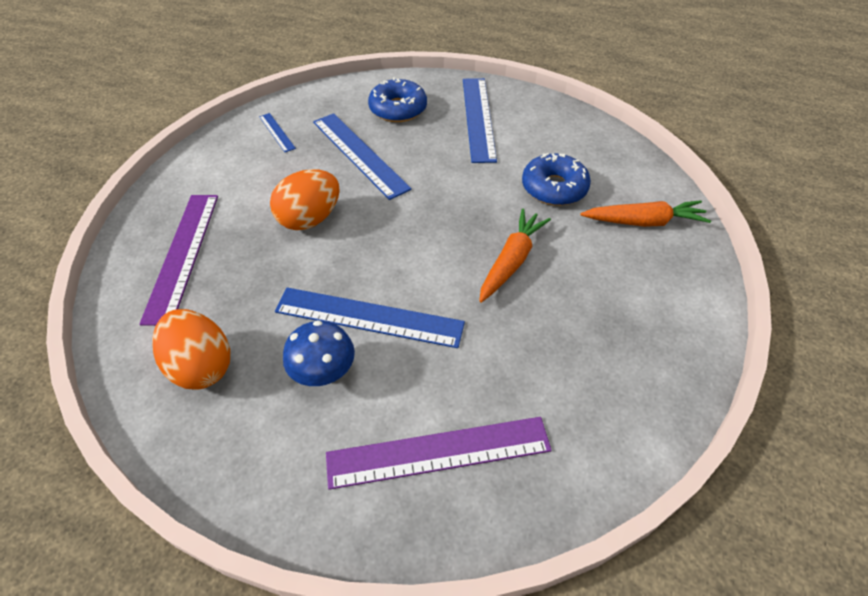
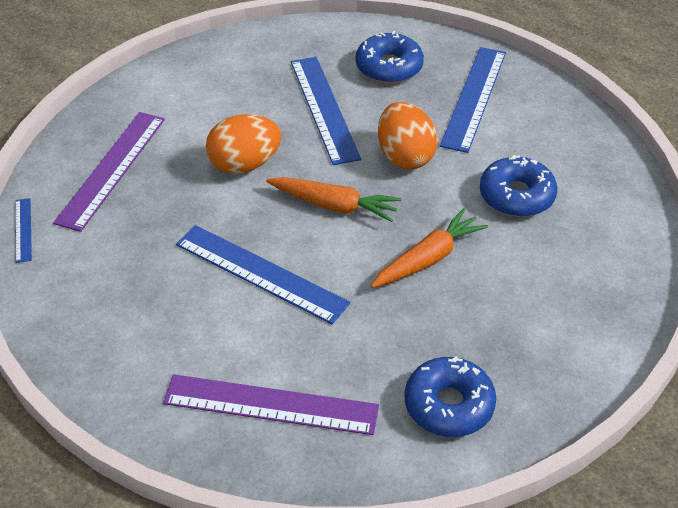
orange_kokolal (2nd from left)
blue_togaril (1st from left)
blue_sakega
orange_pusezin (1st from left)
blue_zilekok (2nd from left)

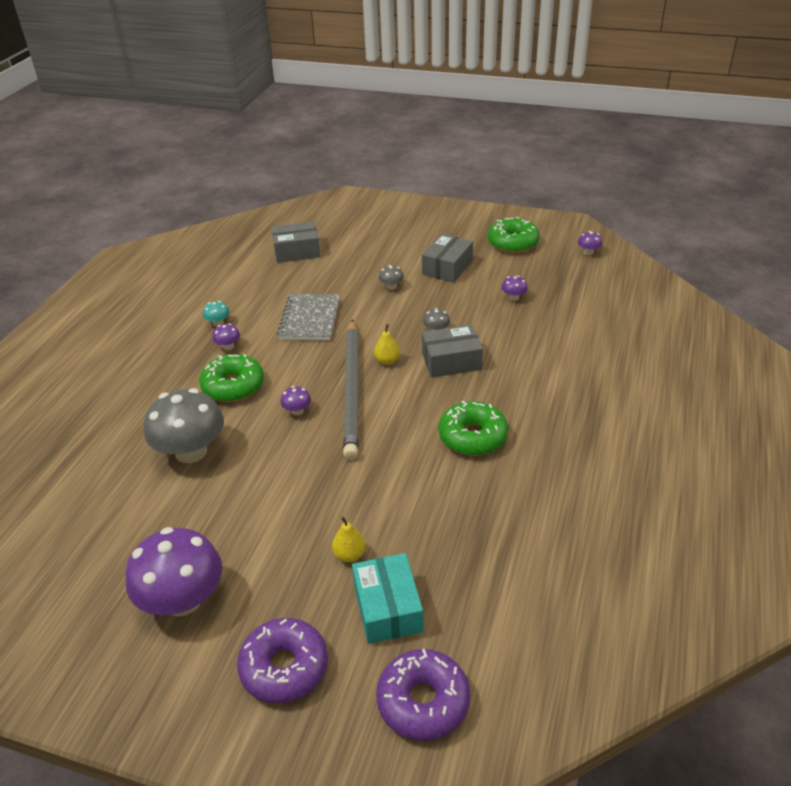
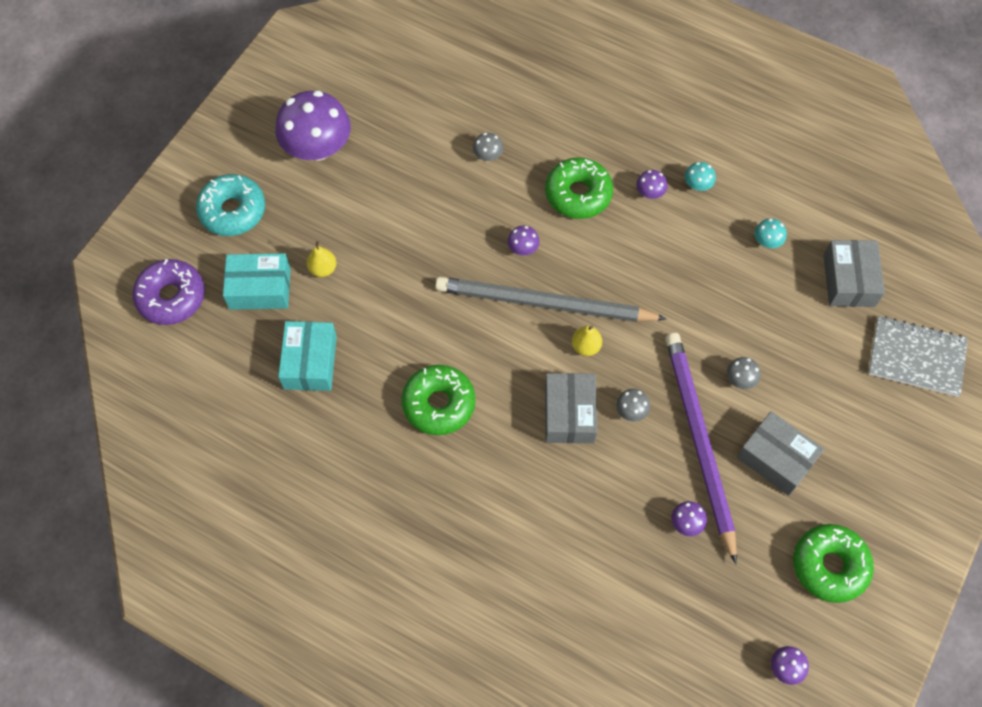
grey_sakega (1st from left)
turquoise_zilekok
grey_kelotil
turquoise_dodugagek (2nd from left)
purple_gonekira
turquoise_sakega (2nd from left)

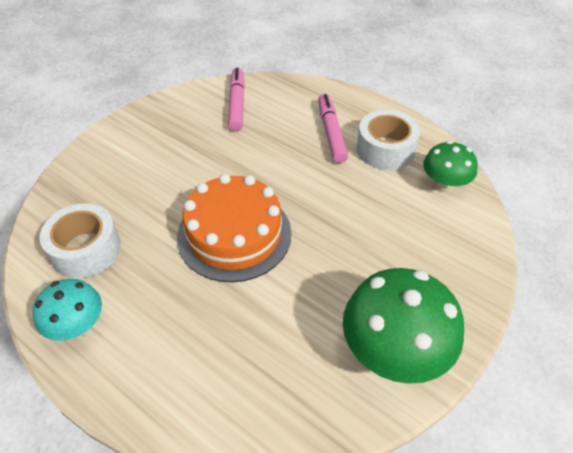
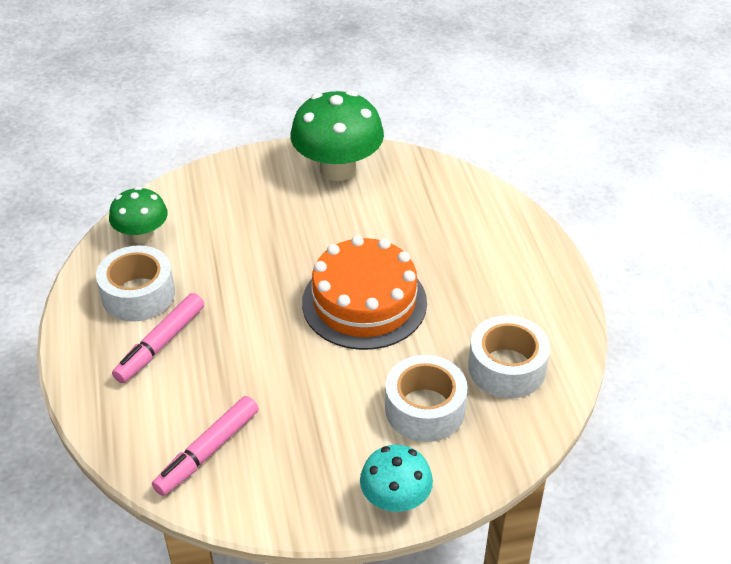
turquoise_sakega
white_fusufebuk (2nd from left)

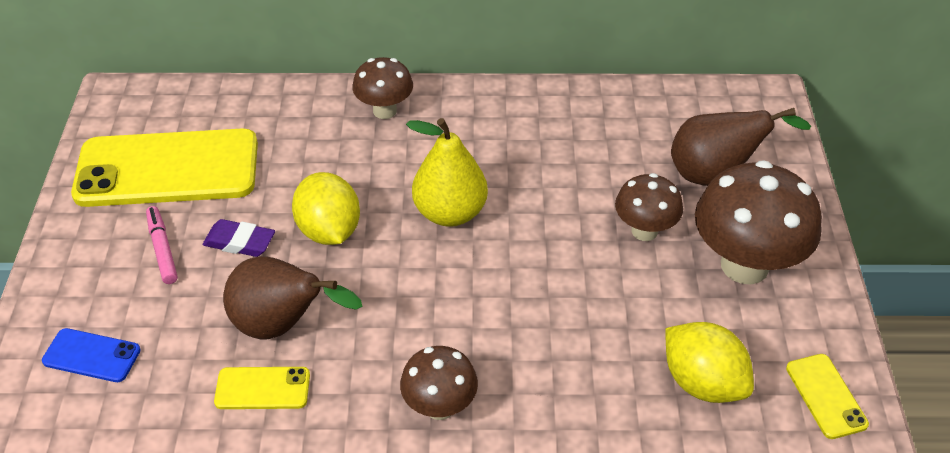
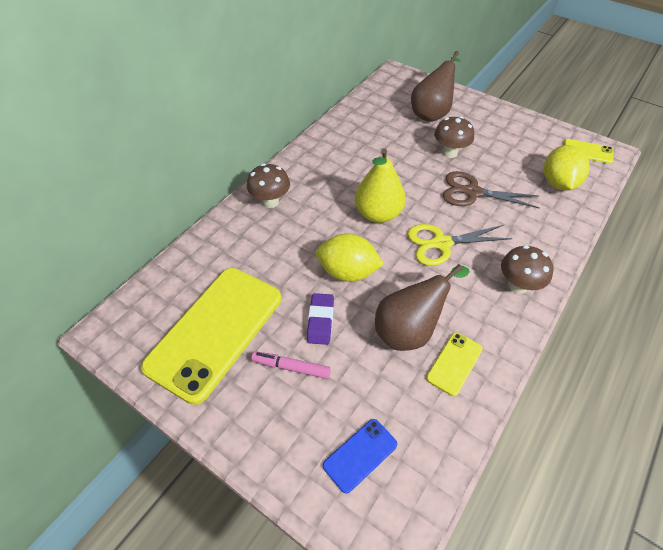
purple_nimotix
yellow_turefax (2nd from left)
brown_sakega (4th from left in the first image)
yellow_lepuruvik
brown_lepuruvik

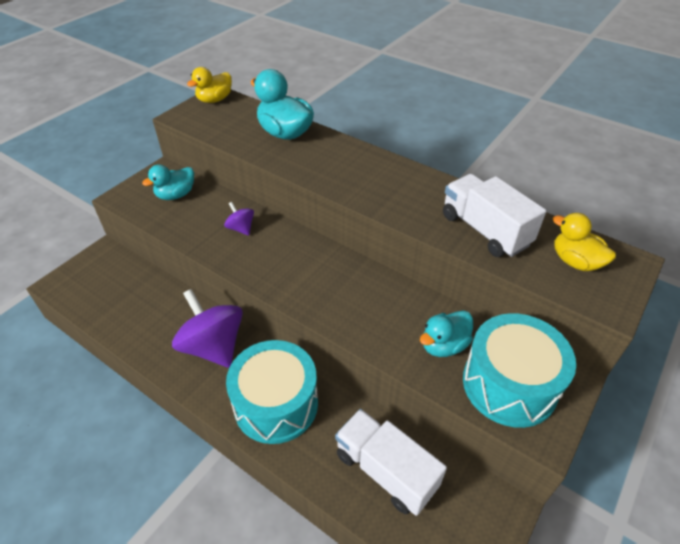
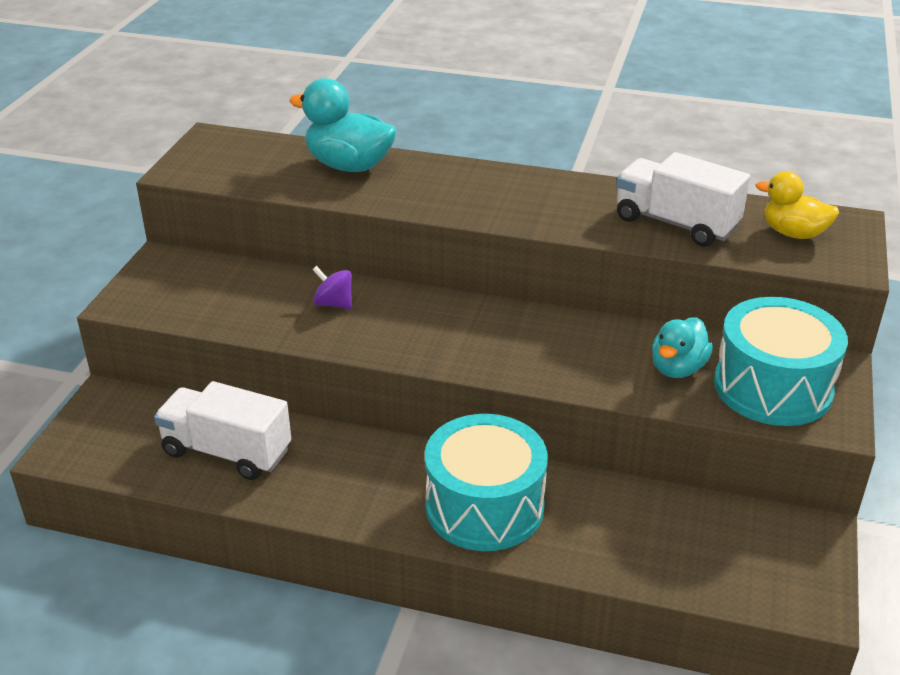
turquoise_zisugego (1st from left in the first image)
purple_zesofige (1st from left in the first image)
yellow_zisugego (1st from left in the first image)
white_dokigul (1st from left)

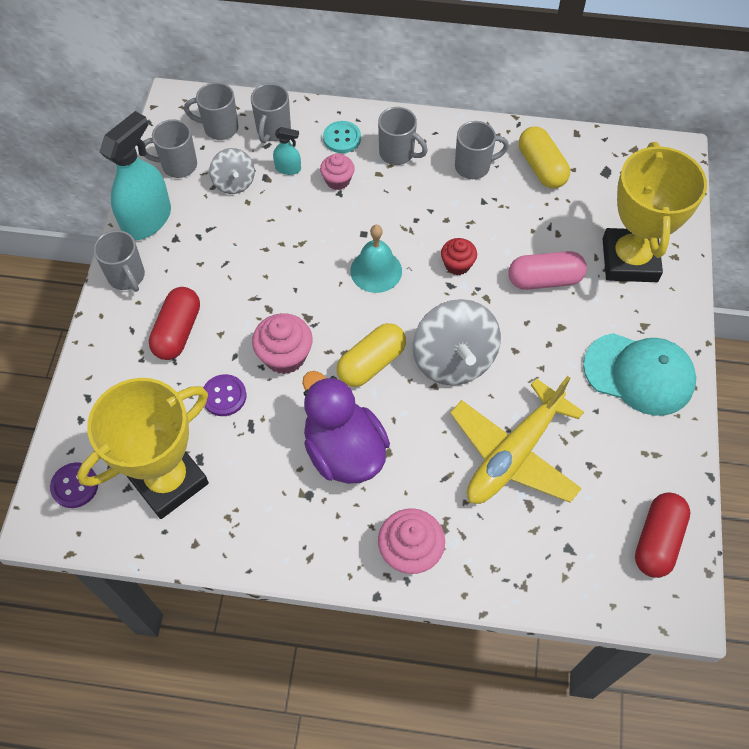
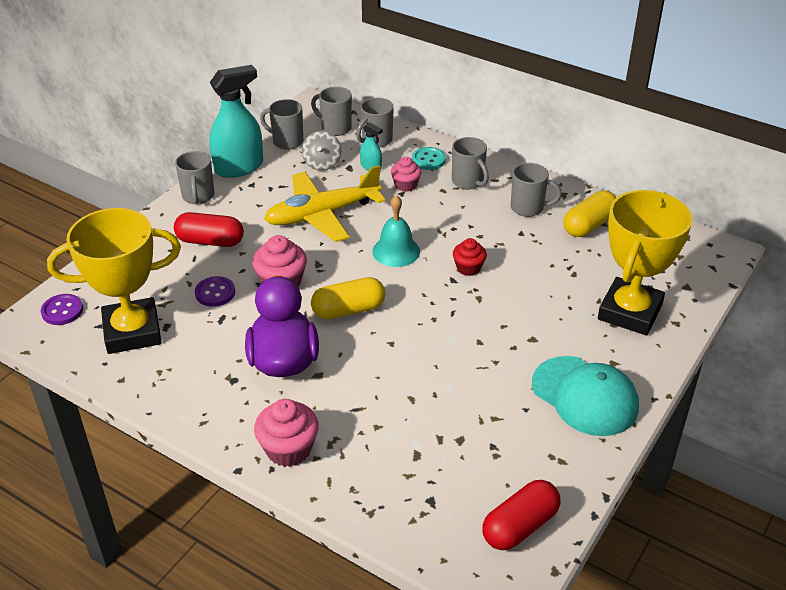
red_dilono (1st from left)
grey_zesofige (2nd from left in the first image)
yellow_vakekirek
pink_dilono
yellow_dilono (2nd from left)

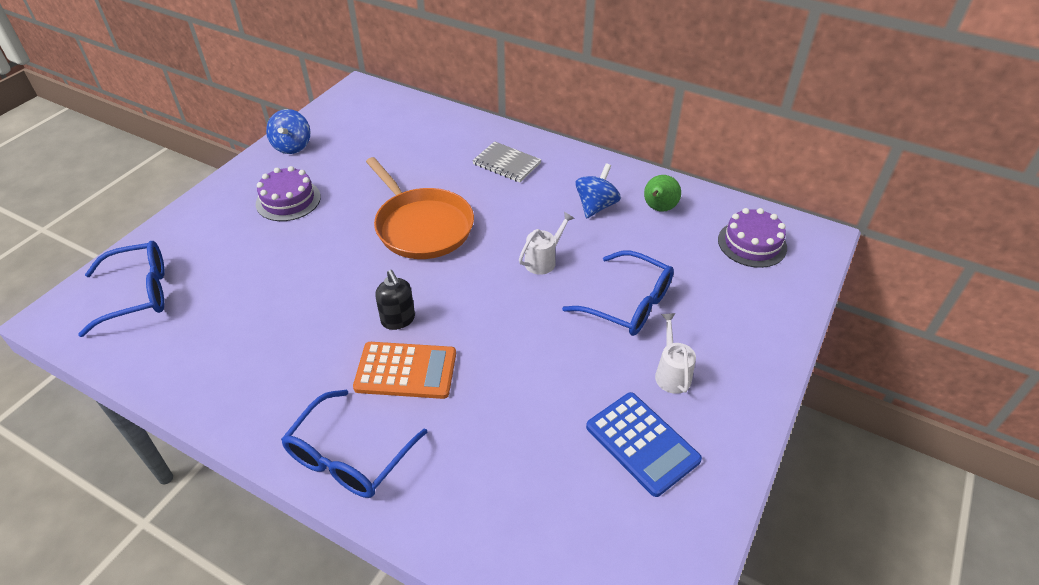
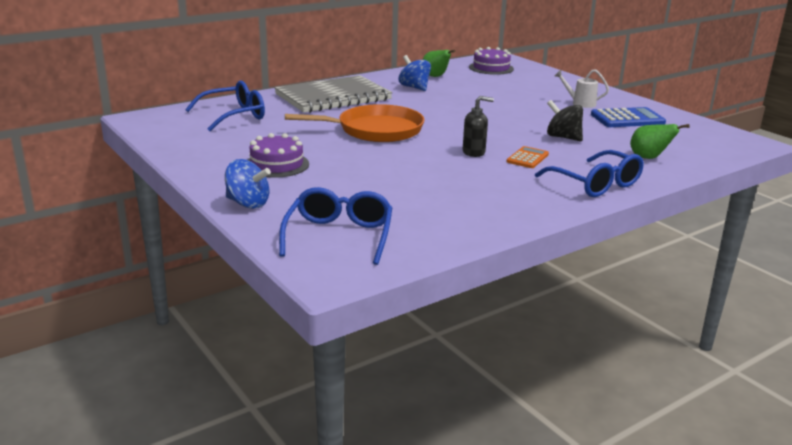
blue_zesofige (1st from left)
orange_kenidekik
grey_kelotil
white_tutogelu (1st from left in the first image)
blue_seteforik (1st from left)
black_zesofige
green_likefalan (2nd from left)

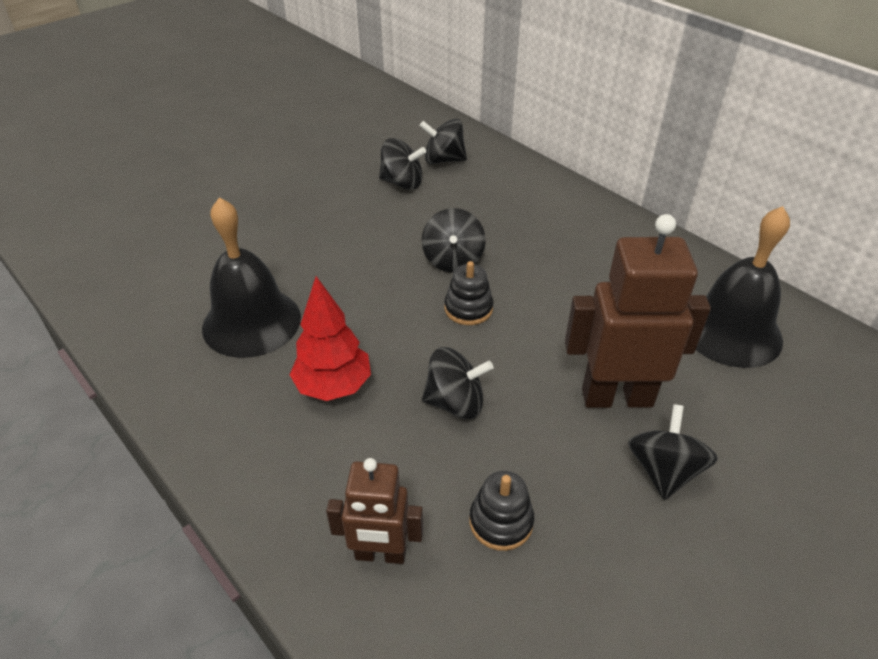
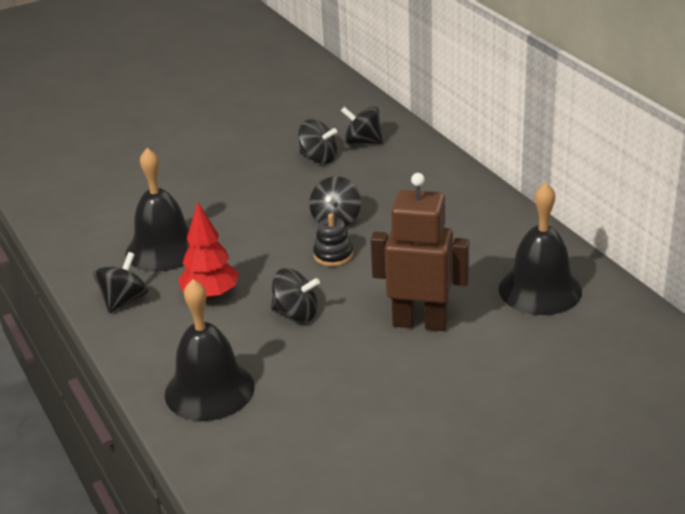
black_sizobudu (2nd from left)
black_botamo (2nd from left in the first image)
black_zesofige (1st from left)

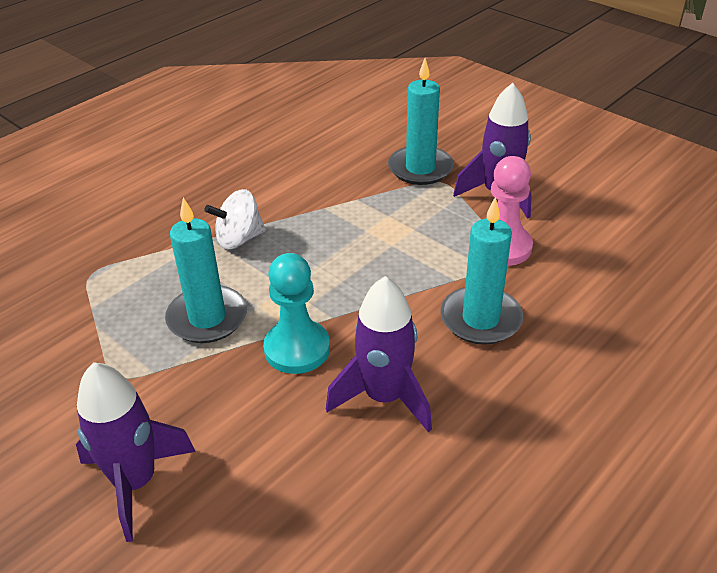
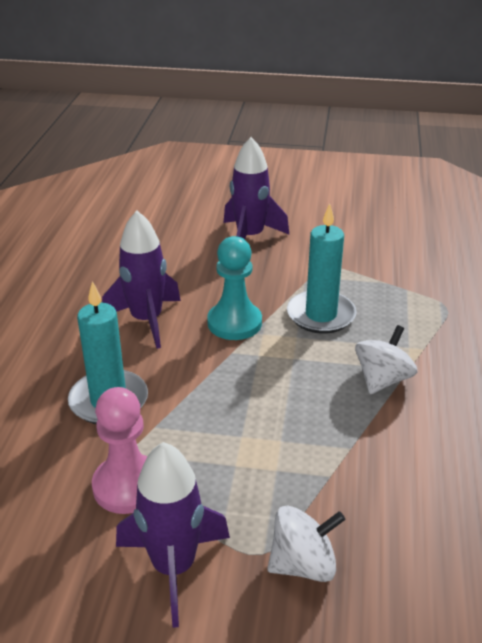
white_zesofige (1st from left)

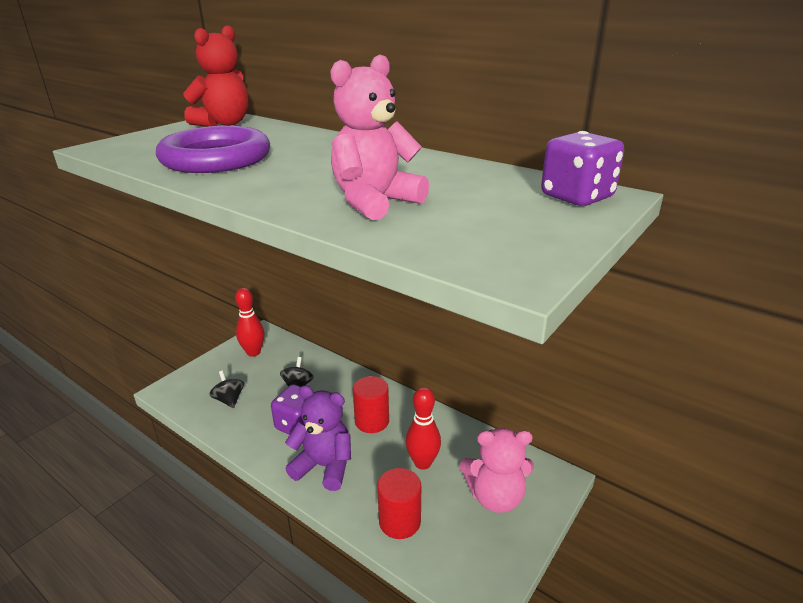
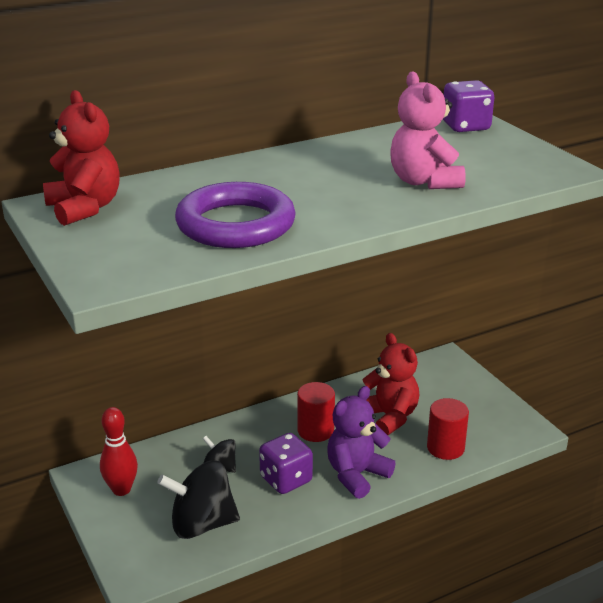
black_zesofige (1st from left)
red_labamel (2nd from left)
pink_labamel (2nd from left in the first image)

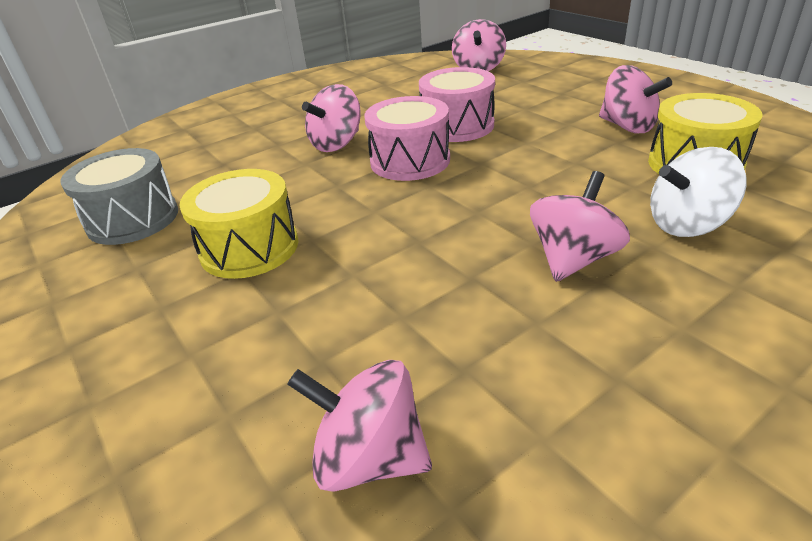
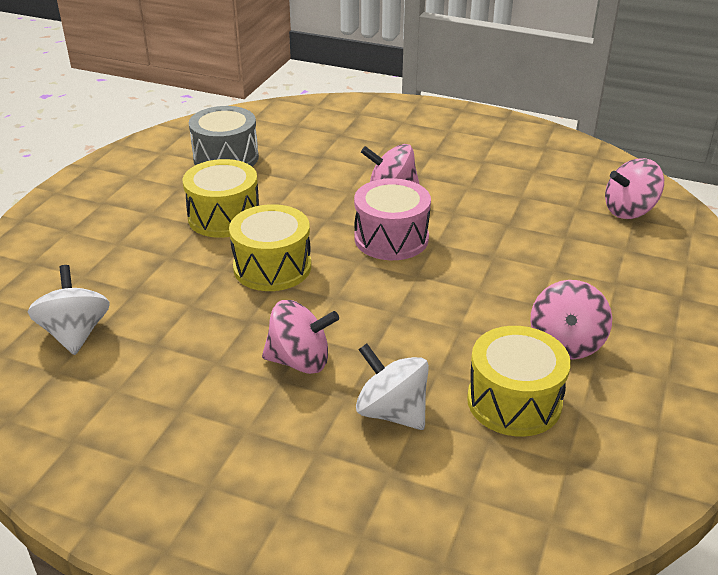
white_zesofige (1st from left)
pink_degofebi (2nd from left in the first image)
yellow_degofebi (2nd from left)

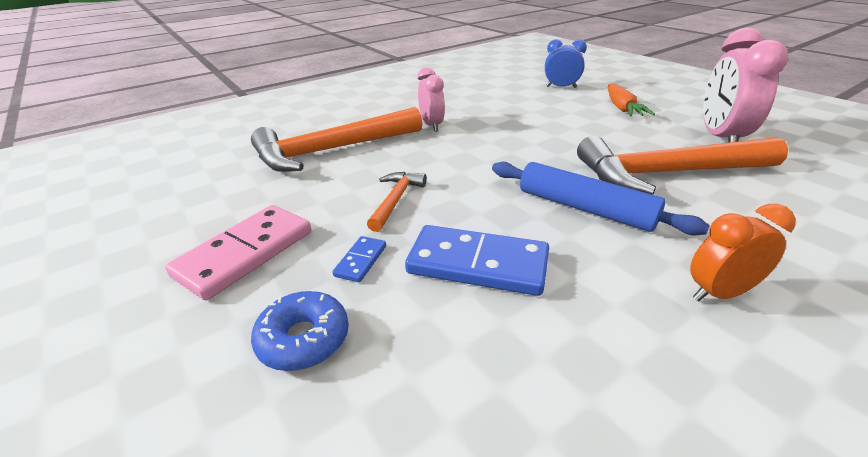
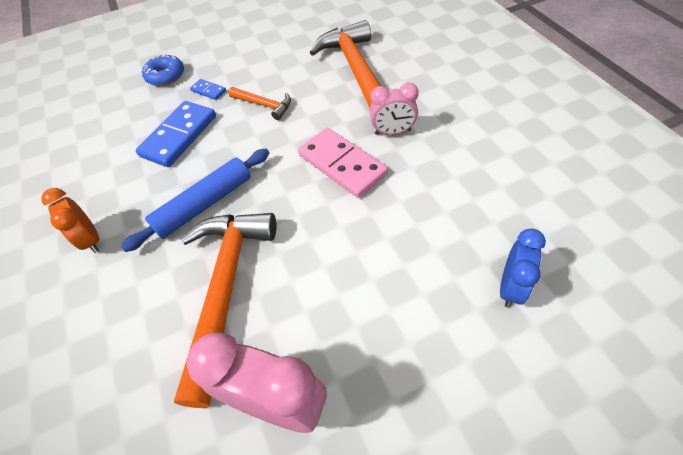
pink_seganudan
orange_pusezin
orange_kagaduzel

